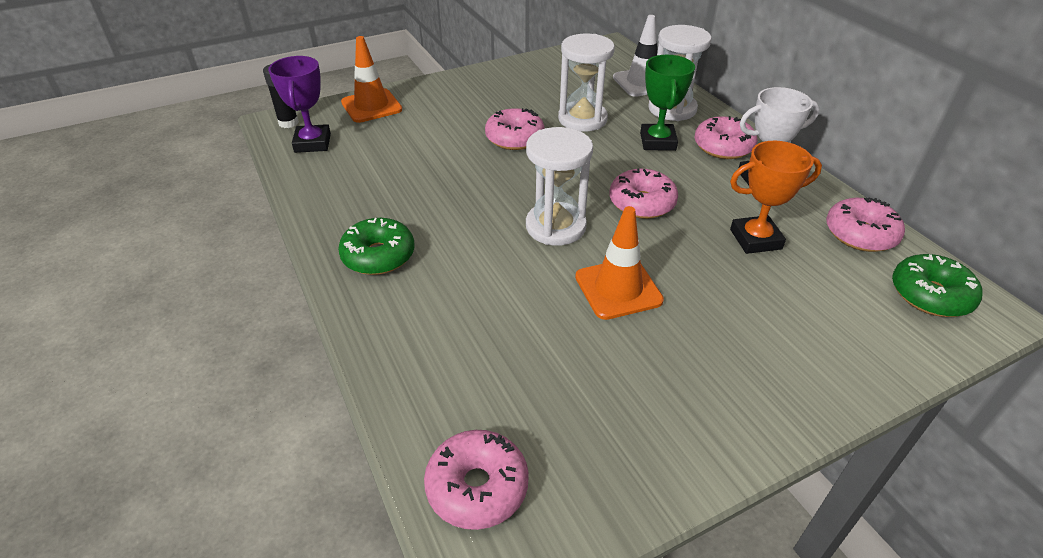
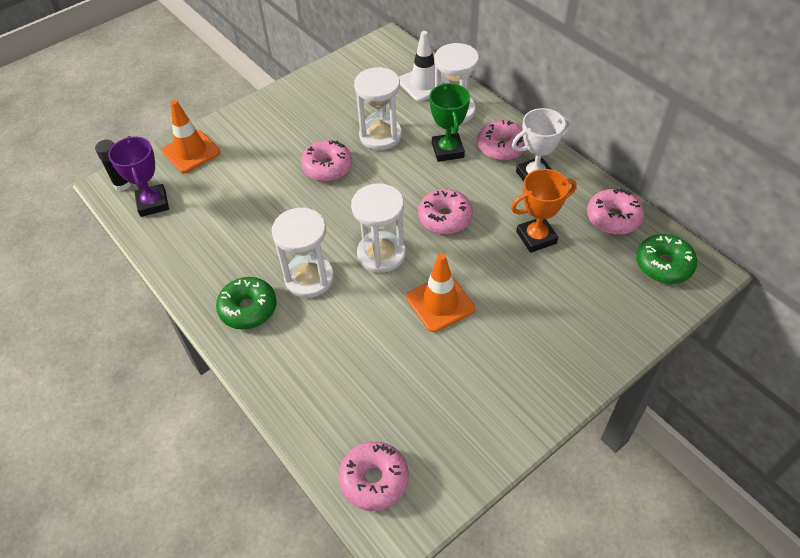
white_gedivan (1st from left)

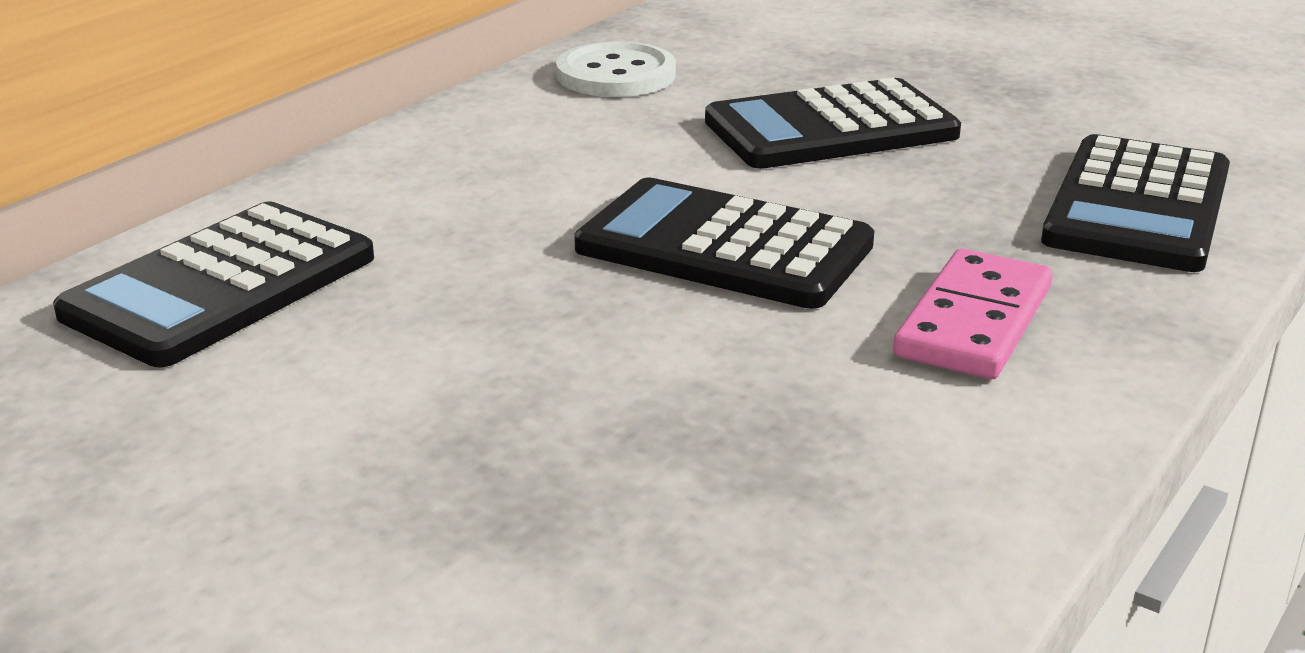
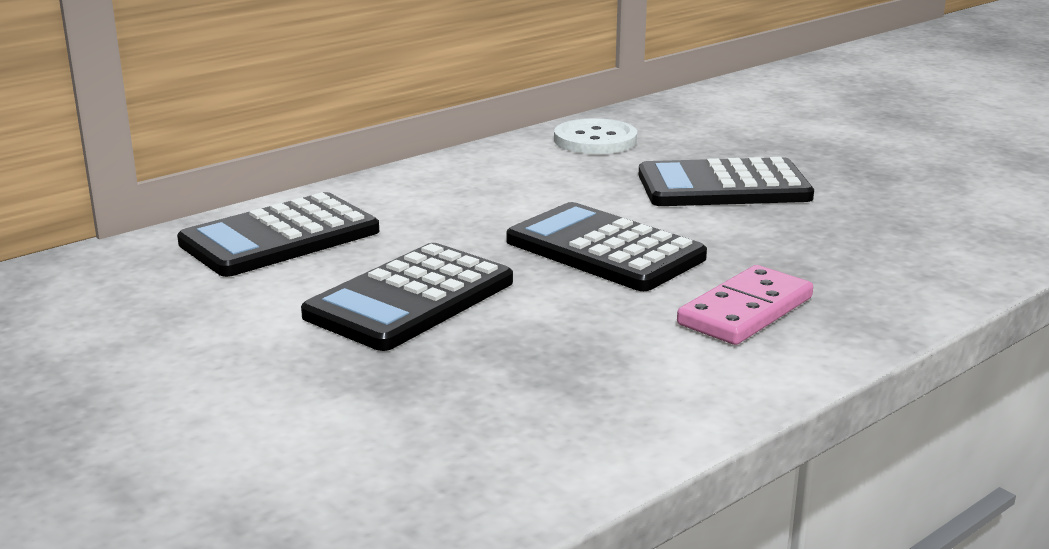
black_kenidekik (2nd from left)

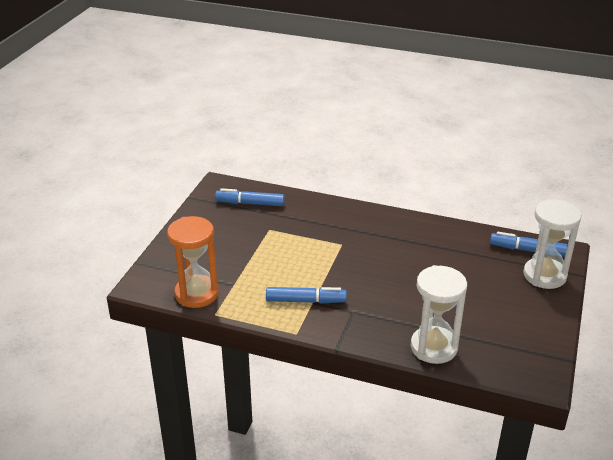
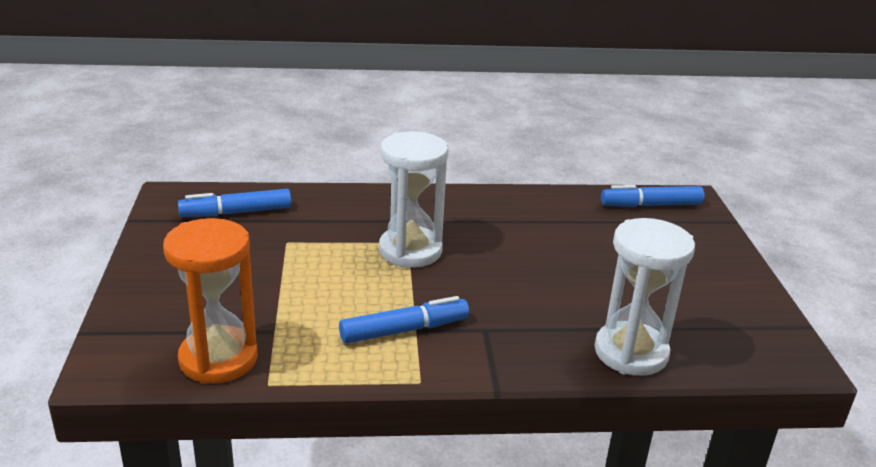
white_gedivan (1st from left)

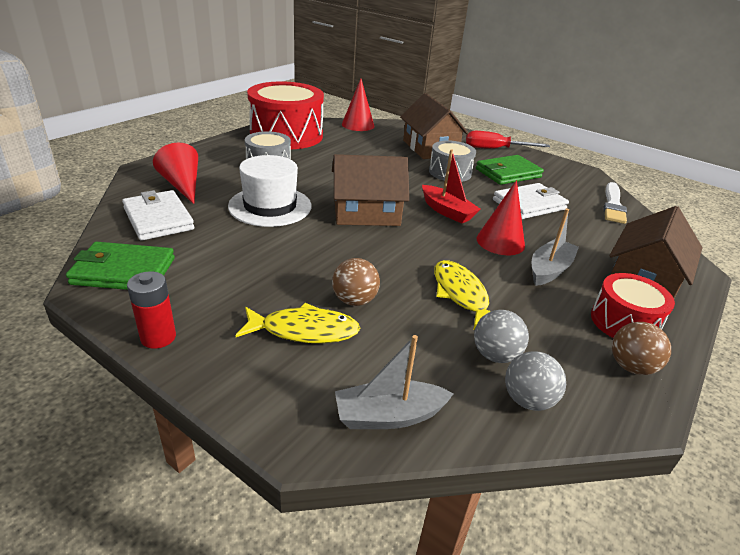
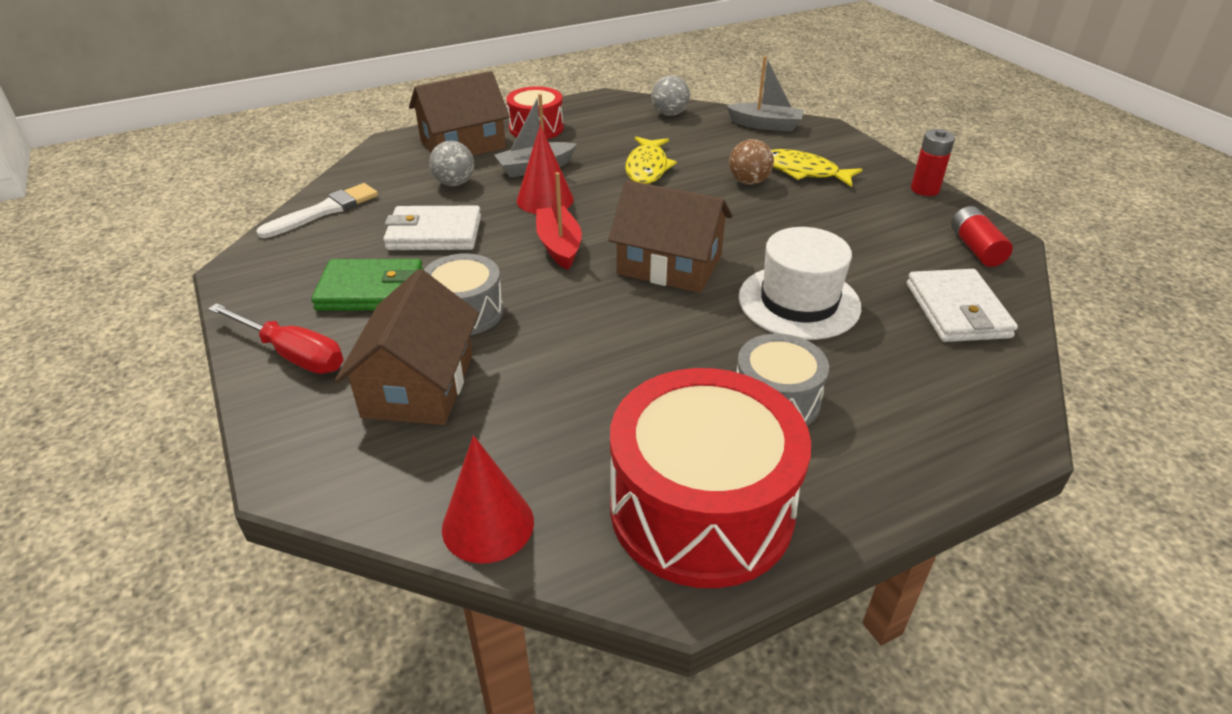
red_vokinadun (2nd from left)
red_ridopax (1st from left in the first image)
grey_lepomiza (1st from left)
brown_lepomiza (2nd from left in the first image)

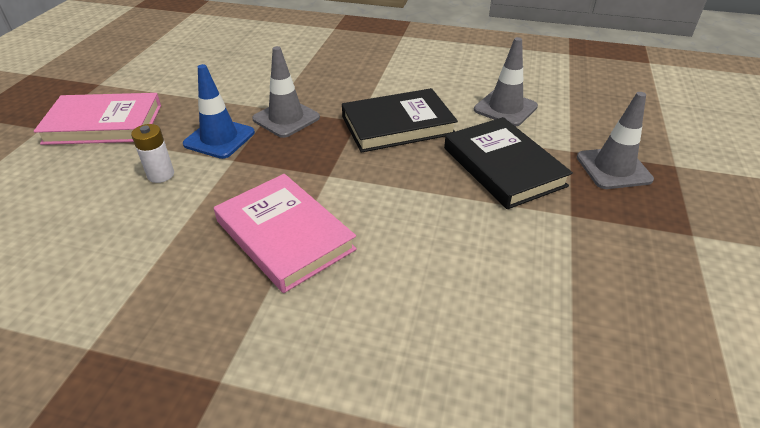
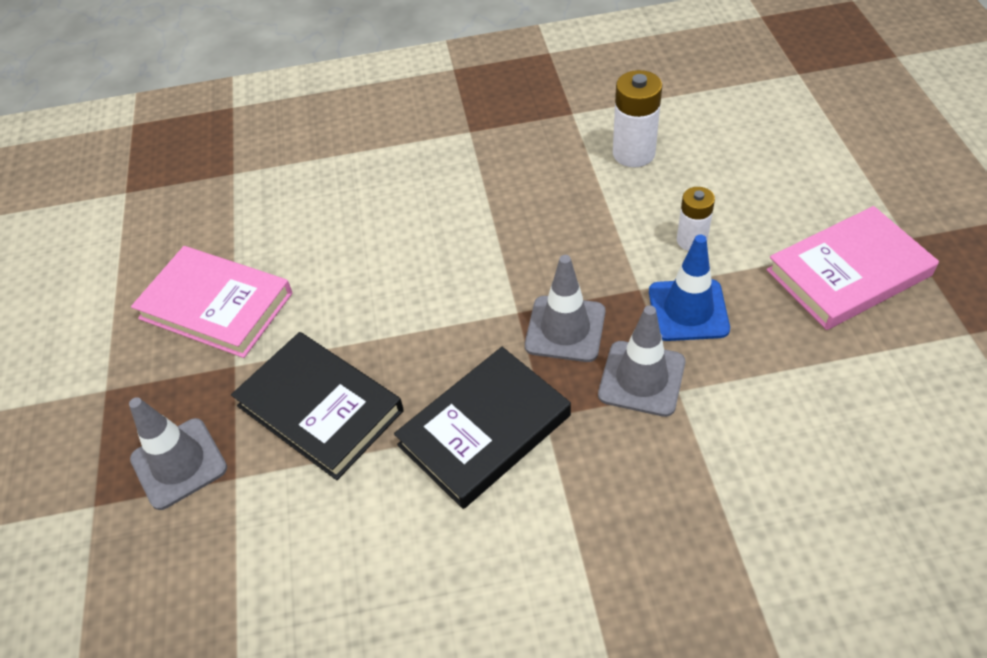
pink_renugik (1st from left)
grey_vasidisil (2nd from left)
white_vokinadun (1st from left)

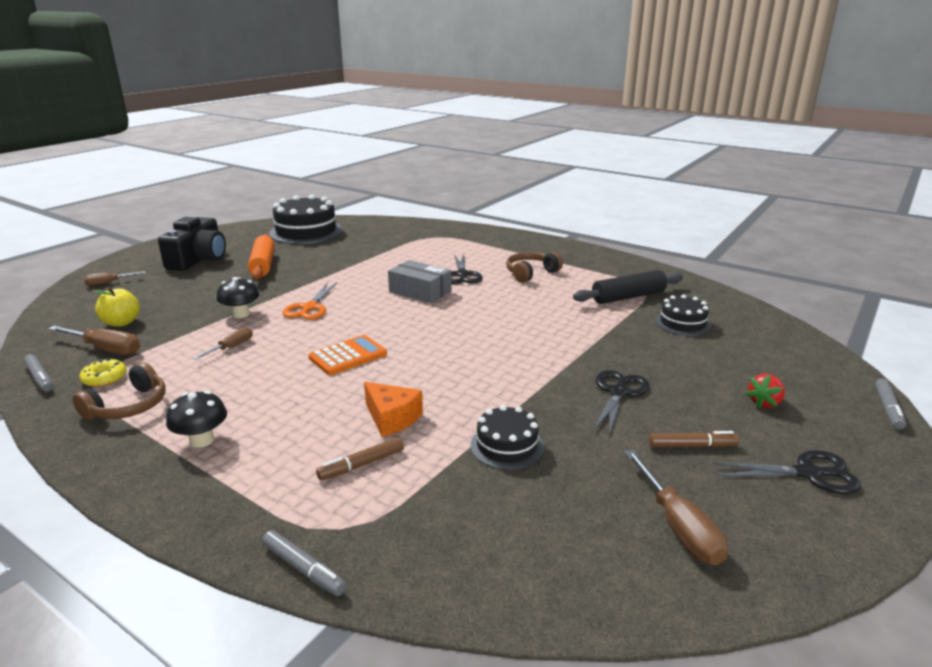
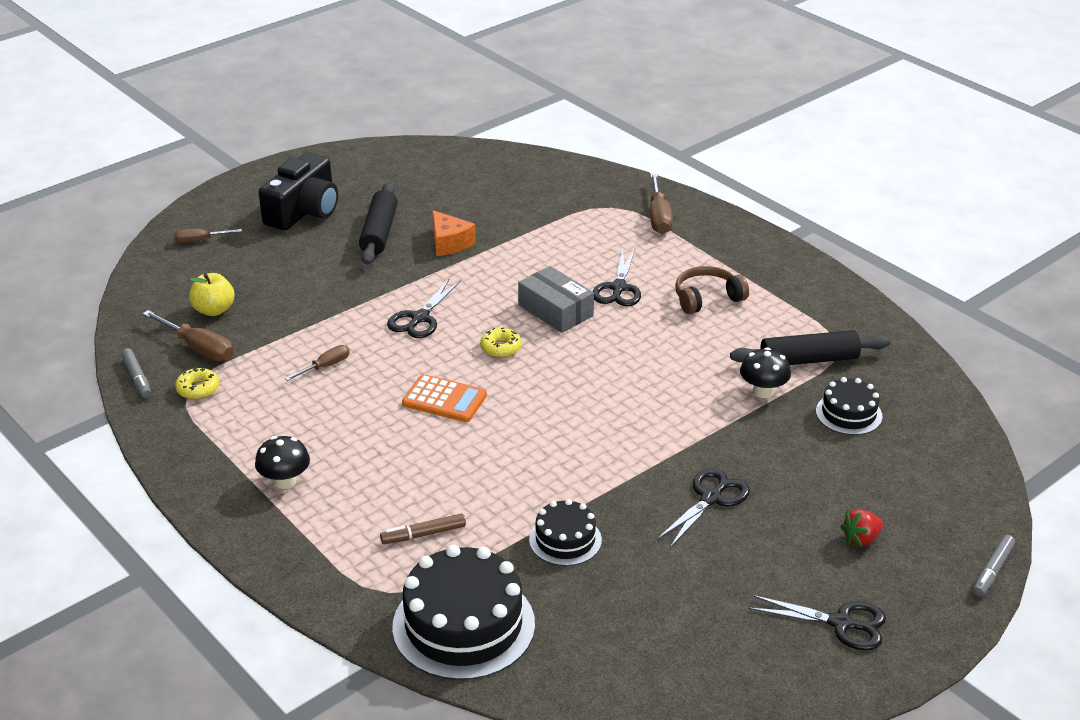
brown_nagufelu (1st from left in the first image)
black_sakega (2nd from left)
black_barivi (1st from left)
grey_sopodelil (2nd from left in the first image)
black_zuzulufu (1st from left)
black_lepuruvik (1st from left)
orange_kenidekik
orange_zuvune
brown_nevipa (4th from left)
brown_sopodelil (2nd from left in the first image)
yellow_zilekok (2nd from left)

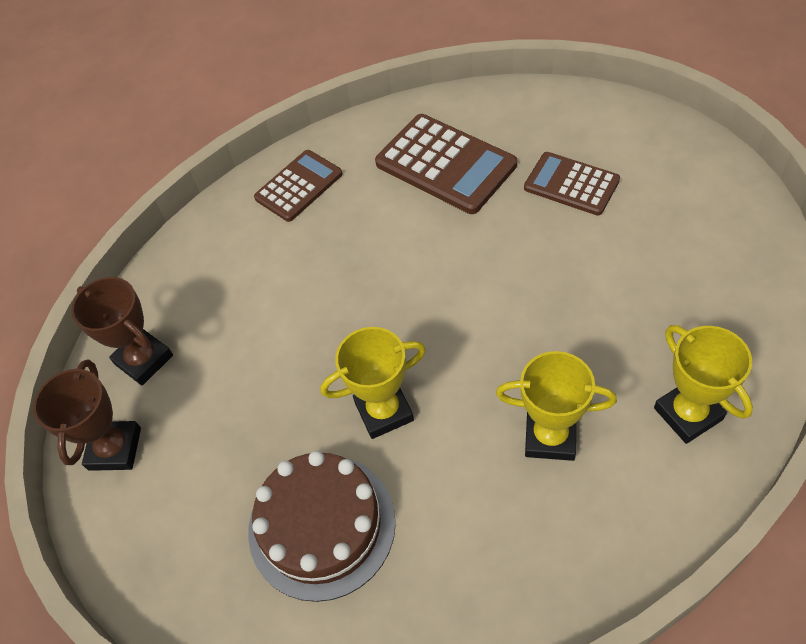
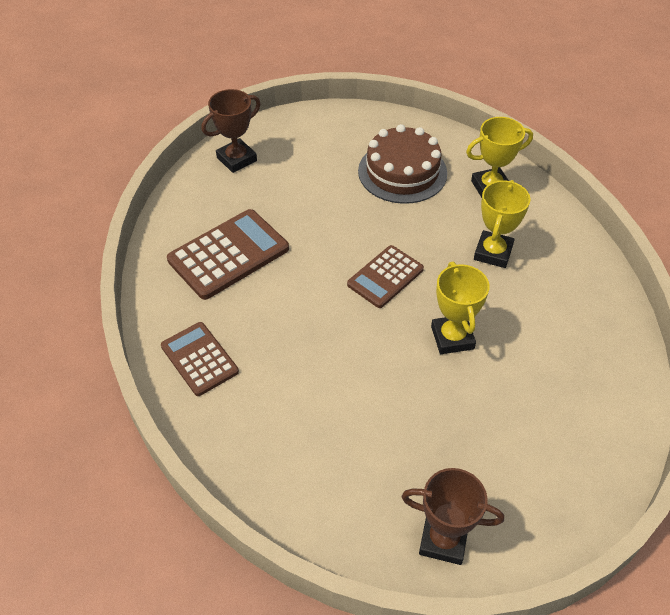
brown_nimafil (1st from left)
brown_zuzulufu
brown_kenidekik (3rd from left)

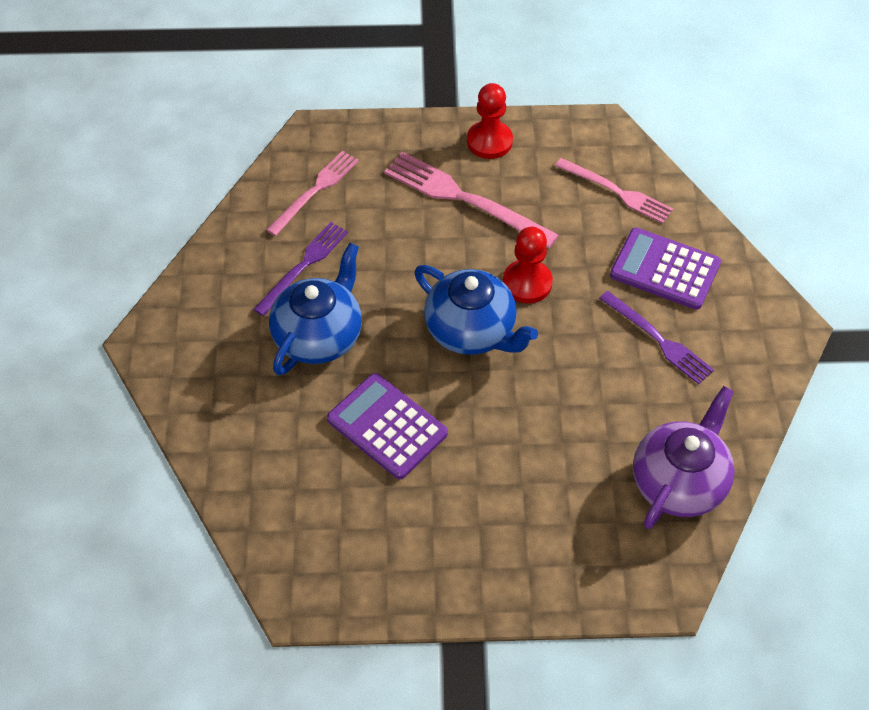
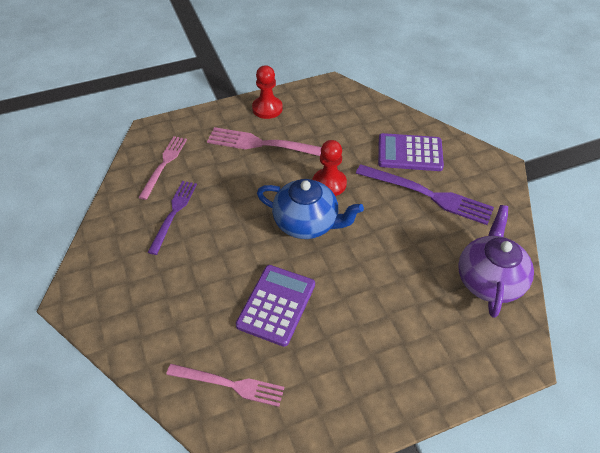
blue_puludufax (1st from left in the first image)
purple_kenidekik (1st from left)
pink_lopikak (2nd from left)
purple_lopikak (2nd from left)

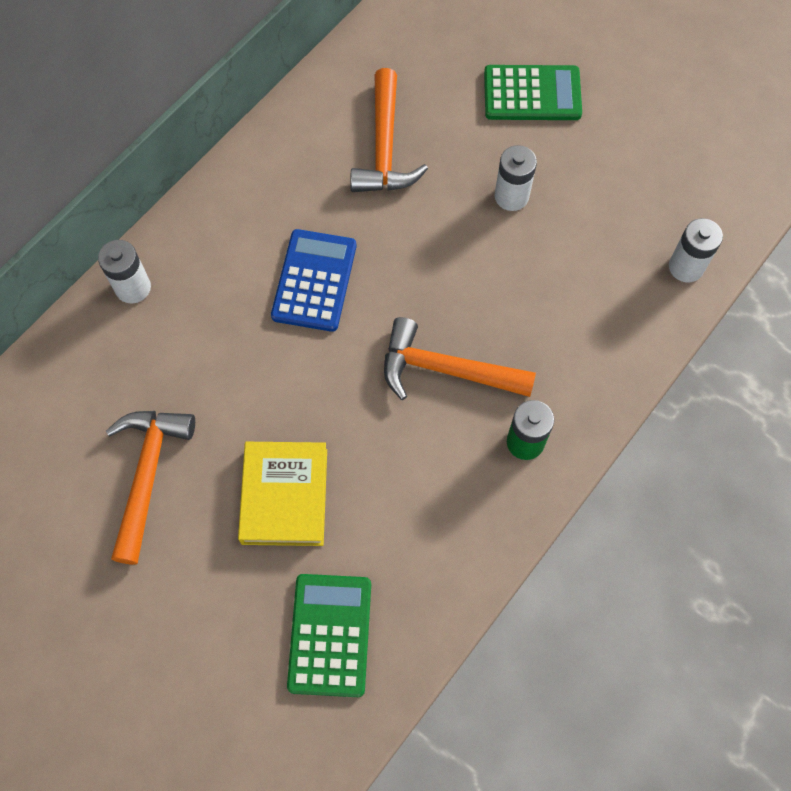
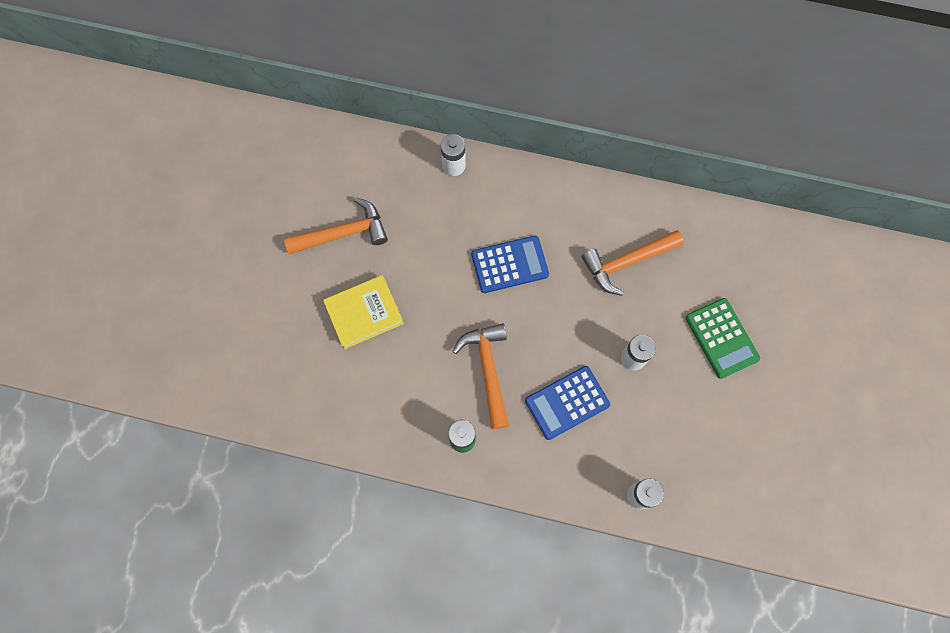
green_kenidekik (1st from left in the first image)
blue_kenidekik (2nd from left)

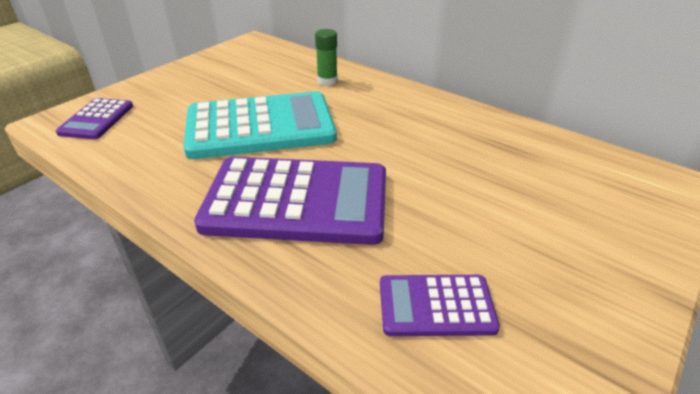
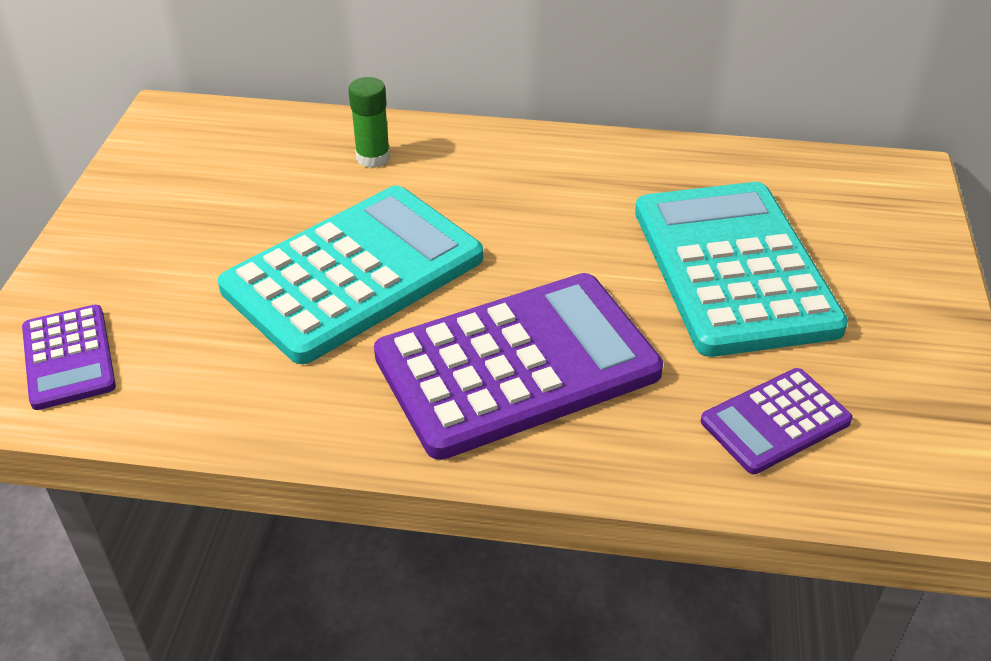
turquoise_kenidekik (2nd from left)

